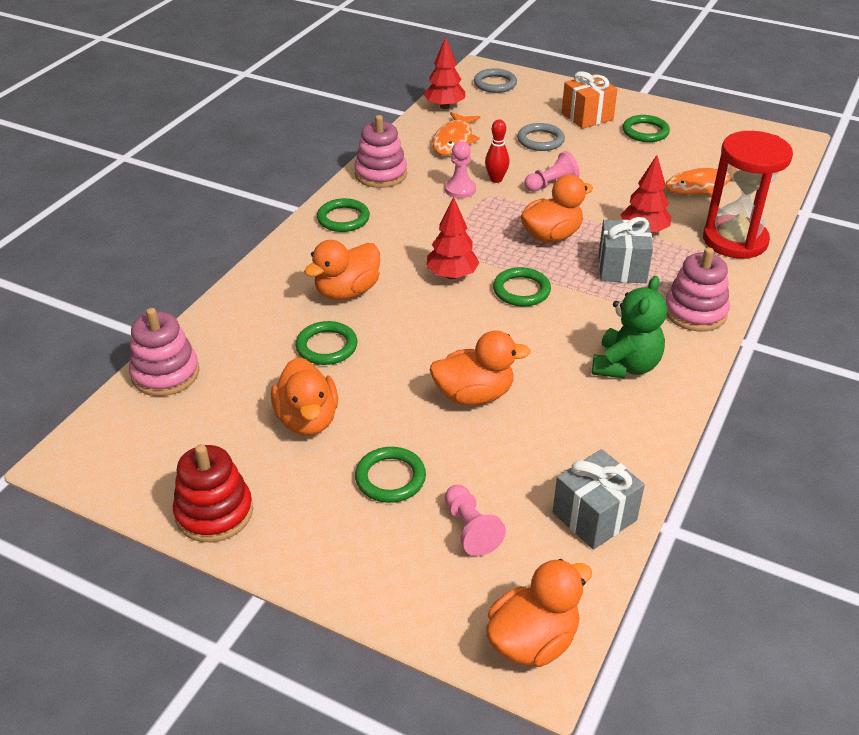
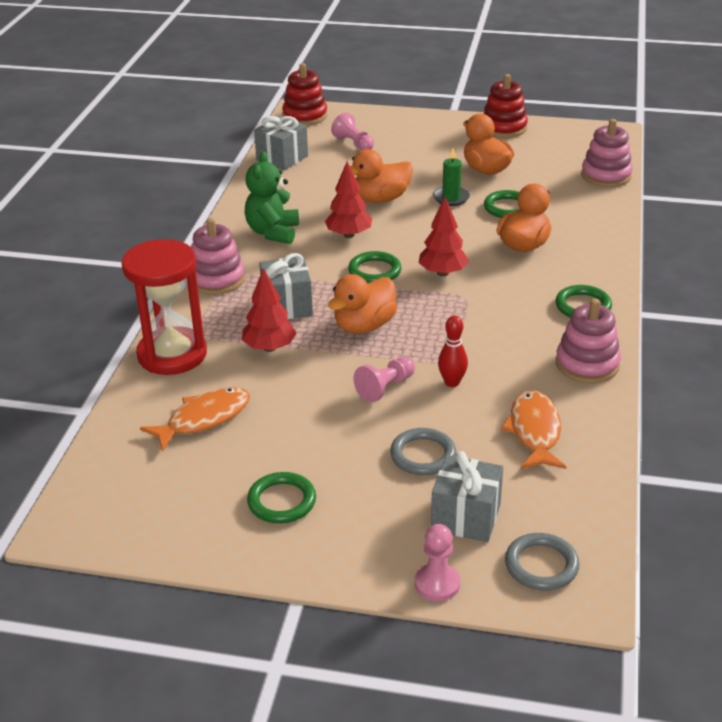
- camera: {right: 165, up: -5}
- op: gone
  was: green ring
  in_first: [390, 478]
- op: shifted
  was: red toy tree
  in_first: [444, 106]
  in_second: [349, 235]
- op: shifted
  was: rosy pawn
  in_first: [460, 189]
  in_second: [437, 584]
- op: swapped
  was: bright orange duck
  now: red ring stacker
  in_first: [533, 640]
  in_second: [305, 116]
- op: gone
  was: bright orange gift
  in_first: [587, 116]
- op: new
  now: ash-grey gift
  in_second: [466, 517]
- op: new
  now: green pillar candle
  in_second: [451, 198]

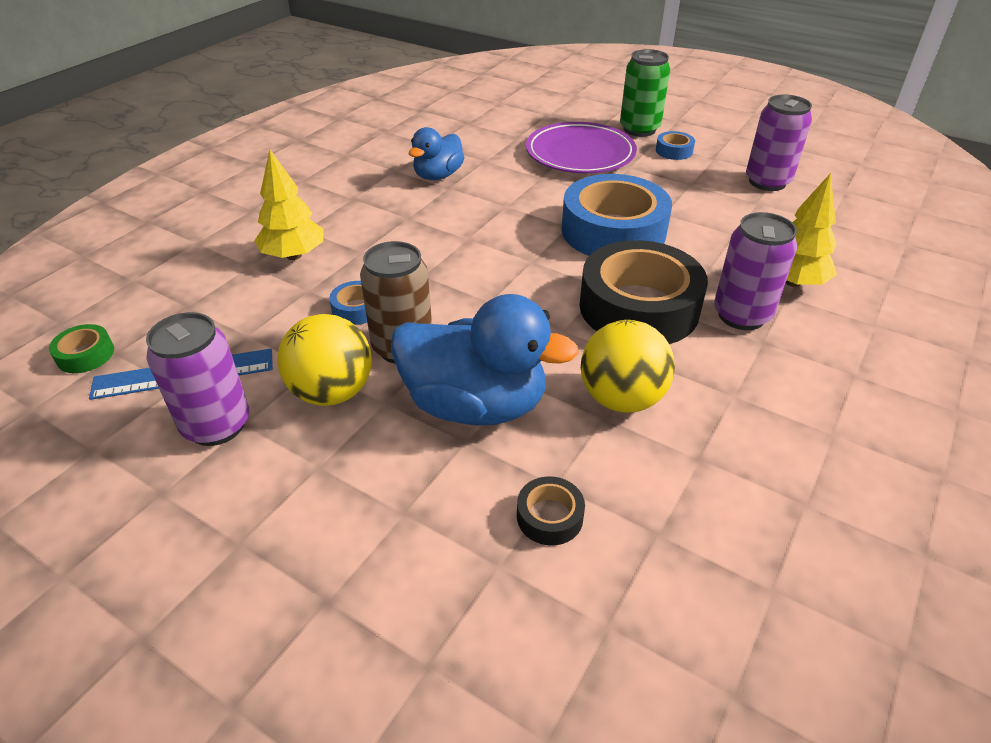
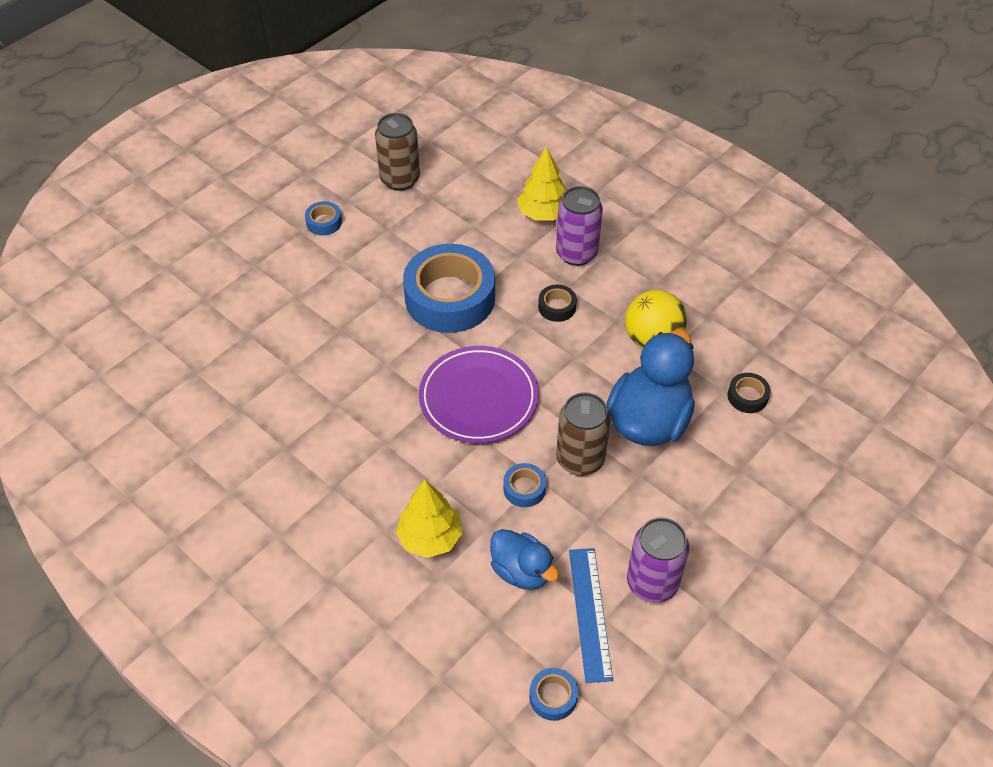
- camera: {right: -80, up: 10}
- op: repainted
  was: green sticky tape
  now: cobalt sticky tape
  in_first: [85, 355]
  in_second: [553, 697]
- op: gone
  was: yellow sphere
  in_first: [332, 392]
- op: shifted
  was: cobalt duck
  in_first: [438, 176]
  in_second: [521, 571]
- op: shifted
  was: royal purple dinner plate
  in_first: [580, 154]
  in_second: [478, 398]
- op: scaled
  was: jet-black sticky tape
  in_first: [638, 307]
  in_second: [557, 307]
  ratio: 0.42
- op: gone
  was: green tin
  in_first: [639, 129]
- op: repainted
  was: royal purple tin
  now: brown tin
  in_first: [767, 182]
  in_second: [400, 179]

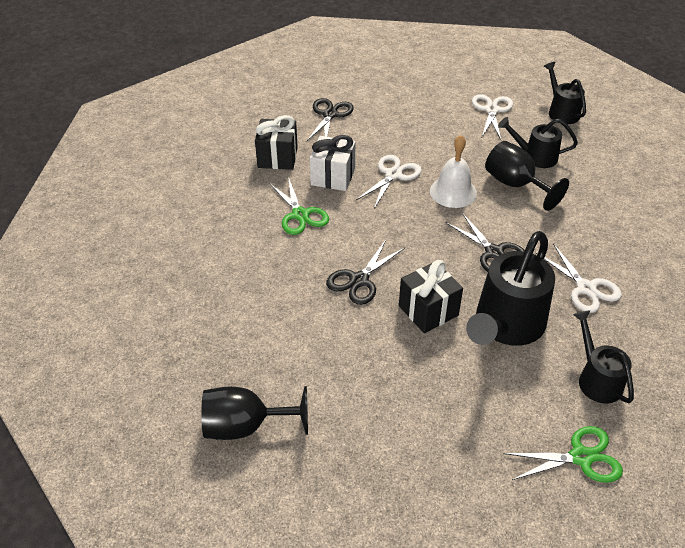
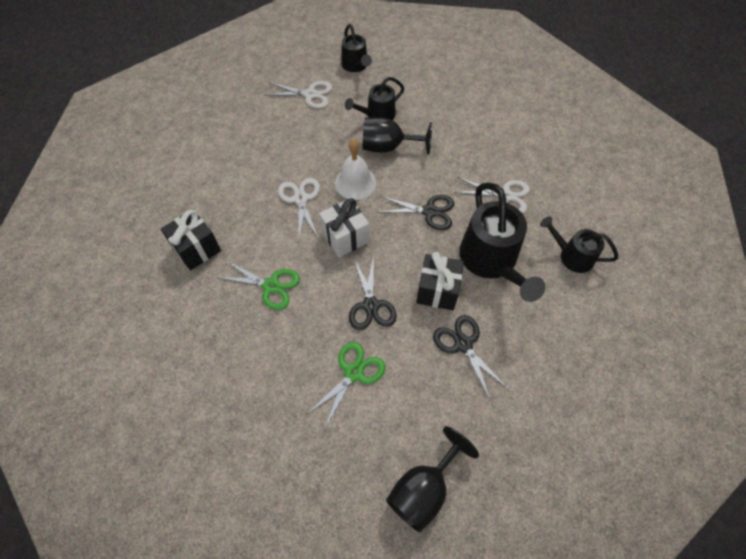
- camera: {right: -45, up: 15}
- op: shifted
  was: jet-black pair of scissors
  in_first: [330, 114]
  in_second: [463, 344]
- op: shifted
  was: pure white gift
  in_first: [333, 177]
  in_second: [345, 237]
- op: rotated
  was: pure white pair of scissors
  in_first: [492, 110]
  in_second: [310, 94]
  clockwise: 135
- op: shifted
  was: green pair of scissors
  in_first: [581, 457]
  in_second: [354, 373]
- op: rotated
  was: jet-black sprinkling can
  in_first: [561, 111]
  in_second: [356, 66]
  clockwise: -135

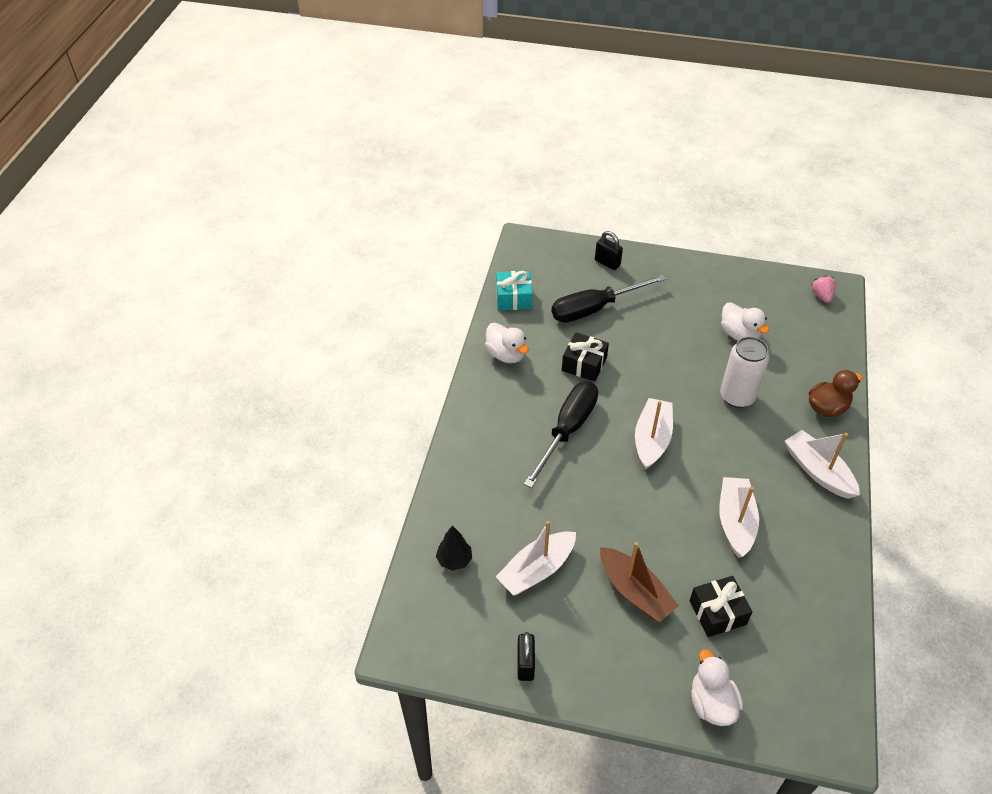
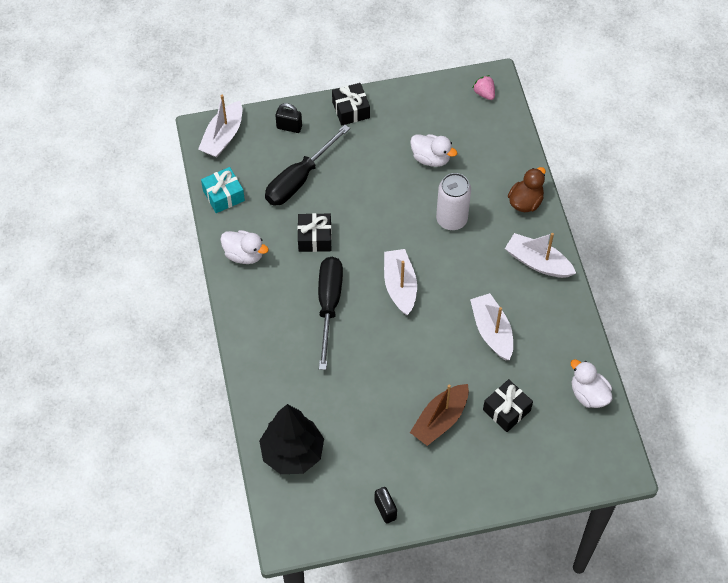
- camera: {right: -25, up: 10}
- op: scaled
  was: jet-black toy tree
  in_first: [454, 560]
  in_second: [292, 453]
  ratio: 2.08
- op: shifted
  was: pure white toy boat
  in_first: [537, 570]
  in_second: [223, 136]
- op: rotated
  was: brown toy boat
  in_first: [634, 591]
  in_second: [440, 420]
  clockwise: 105
- op: shifted
  was: pure white duck
  in_first: [711, 703]
  in_second: [588, 394]
- op: new
  now: jet-black gift
  in_second: [351, 110]

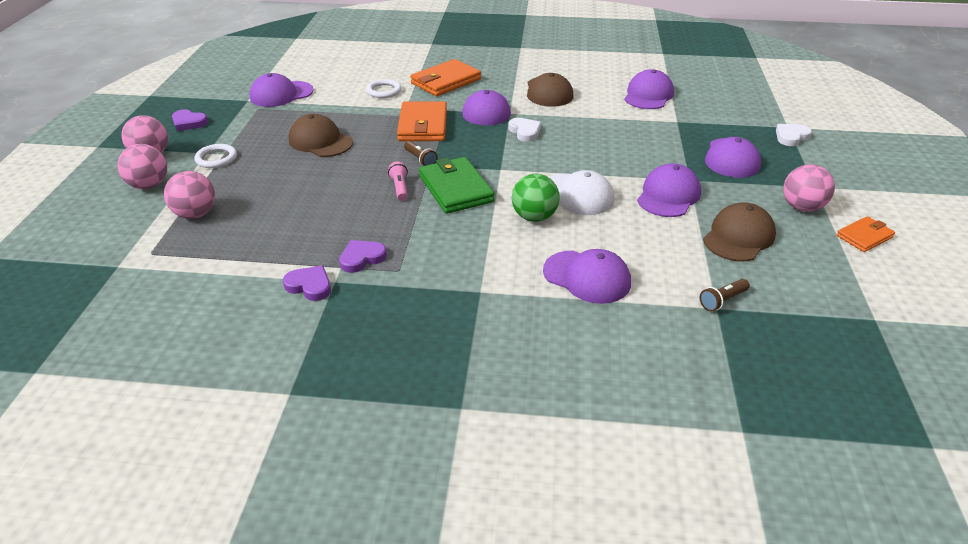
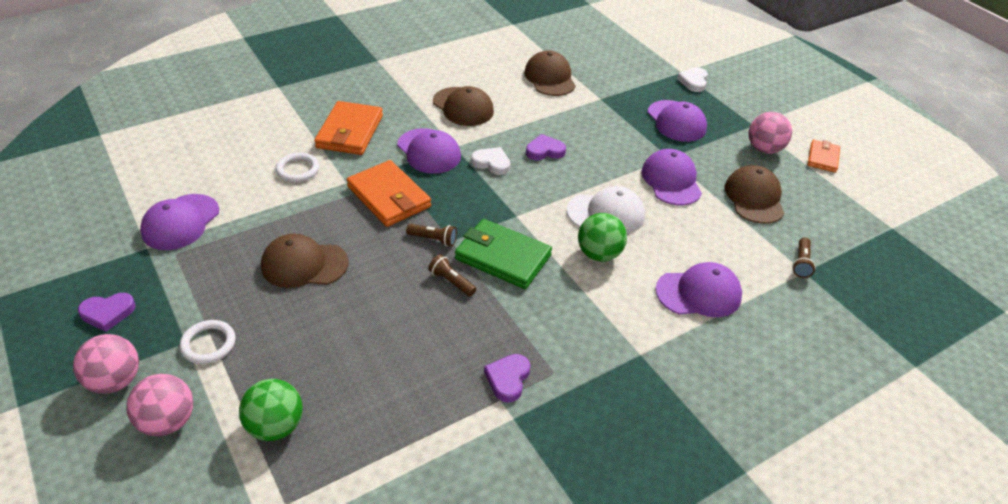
- camera: {right: -40, up: 5}
- op: repainted
  was: rosy sphere
  now: green sphere
  in_first: [196, 214]
  in_second: [276, 426]
- op: shifted
  was: royal purple heart shape
  in_first: [309, 286]
  in_second: [545, 151]
- op: repainted
  was: rosy pocket torch
  now: brown pocket torch
  in_first: [400, 188]
  in_second: [451, 281]
- op: repainted
  was: royal purple baseball cap
  now: brown baseball cap
  in_first: [648, 95]
  in_second: [550, 78]

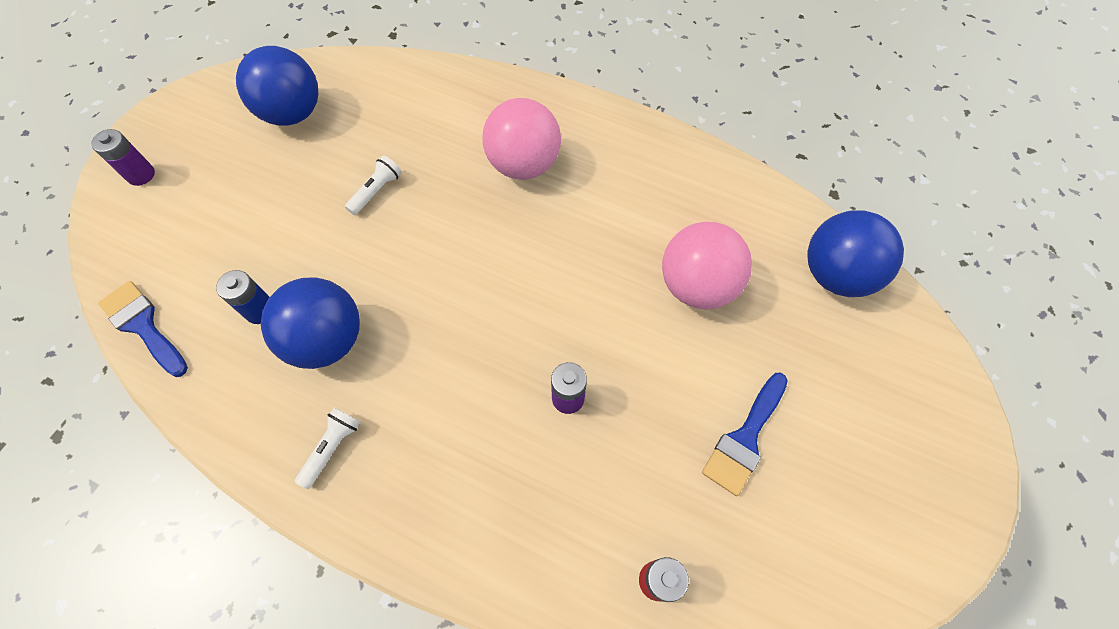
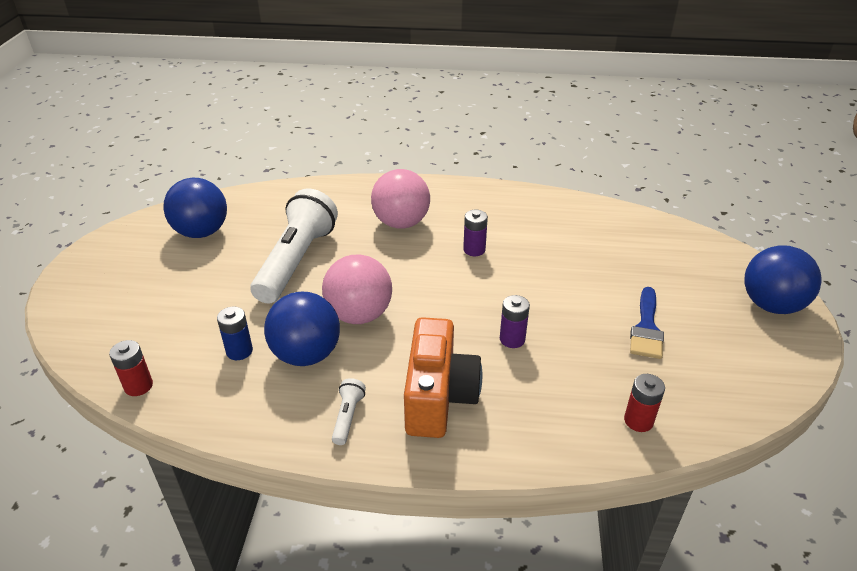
- camera: {right: -20, up: -25}
- op: shifted
  was: royal purple power cell
  in_first: [141, 175]
  in_second: [474, 250]
- op: swapped
  was: cobalt paint brush
  now: red power cell
  in_first: [143, 325]
  in_second: [138, 386]
- op: scaled
  was: pure white pocket torch
  in_first: [376, 191]
  in_second: [296, 261]
  ratio: 2.48
- op: shifted
  was: rosy sphere
  in_first: [697, 285]
  in_second: [359, 315]
- op: shifted
  was: cobalt sphere
  in_first: [836, 274]
  in_second: [771, 305]
- op: new
  now: bright orange camera
  in_second: [438, 396]

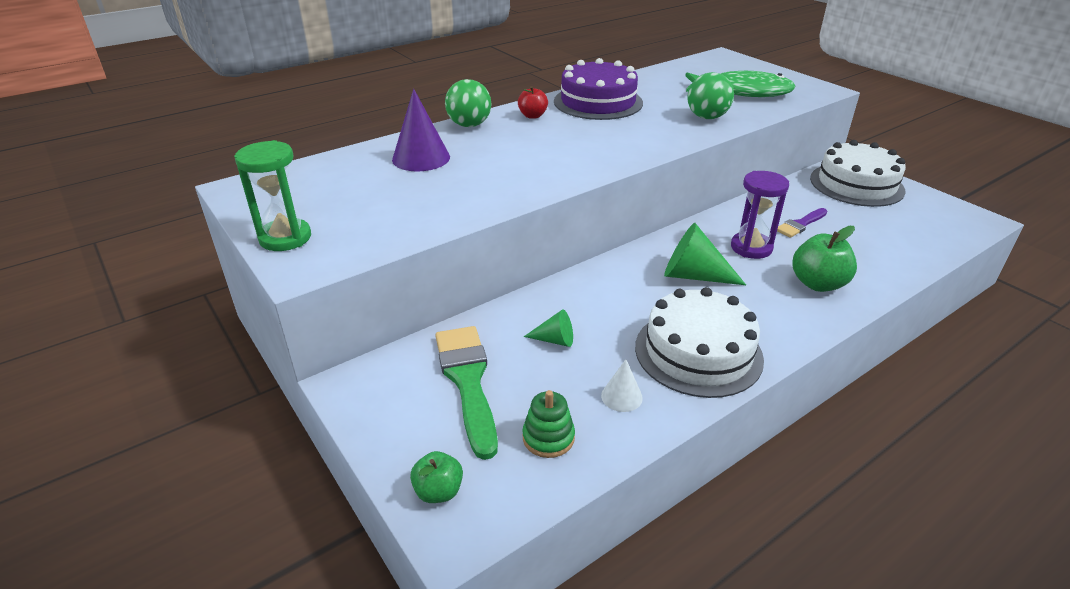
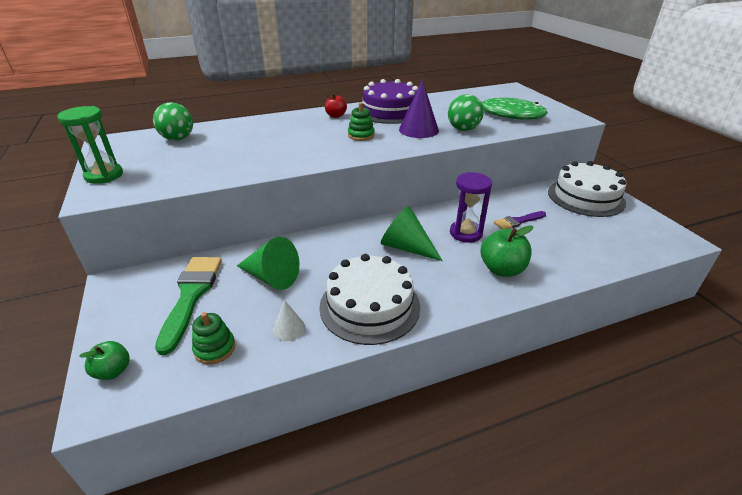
- camera: {right: 15, up: 0}
- op: shifted
  was: royal purple solid cone
  in_first: [421, 158]
  in_second: [418, 130]
- op: shifted
  was: green sphere
  in_first: [469, 125]
  in_second: [178, 139]
- op: scaled
  was: green solid cone
  in_first: [554, 340]
  in_second: [271, 277]
  ratio: 1.81
- op: new
  now: green ring stacker
  in_second: [361, 135]

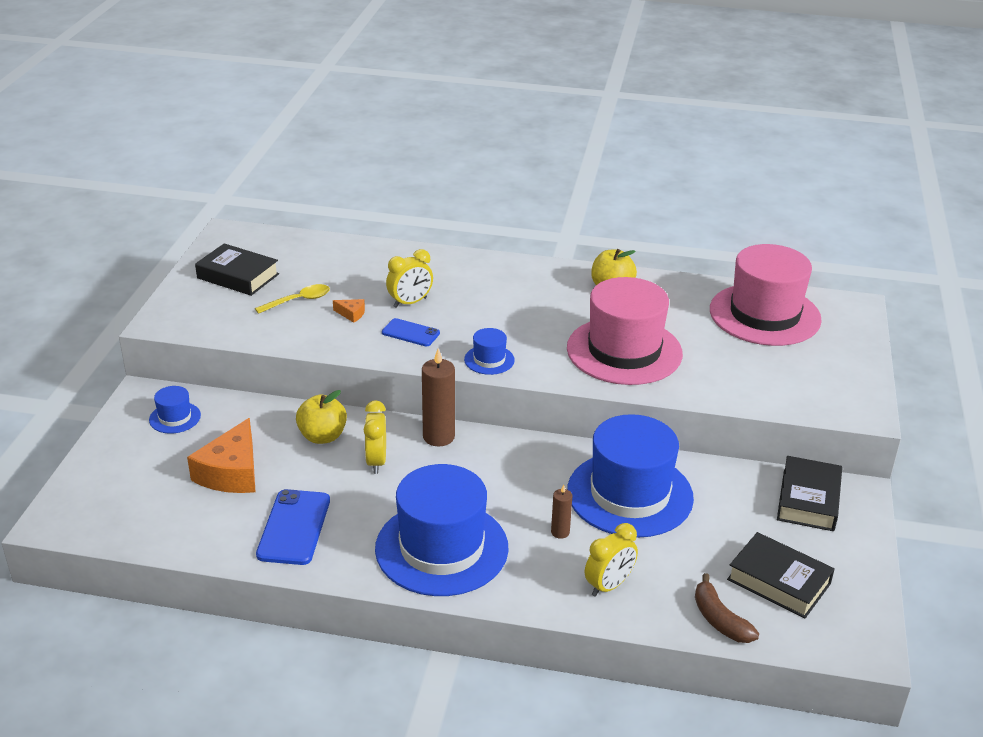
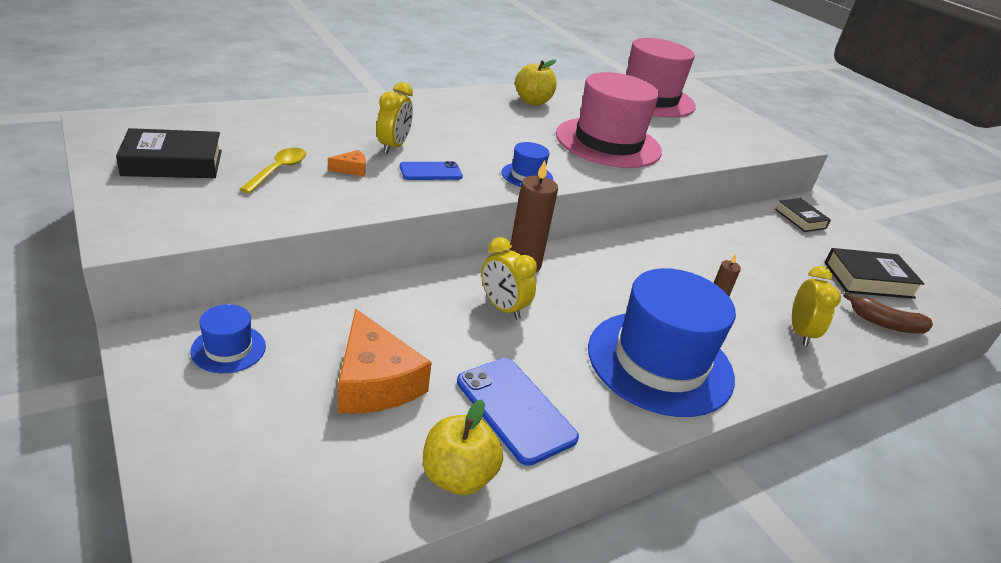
- camera: {right: -45, up: 0}
- op: shifted
  was: yellow toy apple
  in_first: [322, 436]
  in_second: [458, 476]
- op: gone
  was: cobalt hat
  in_first: [630, 494]
- op: scaled
  was: jet-black hardback
  in_first: [808, 500]
  in_second: [800, 219]
  ratio: 0.66

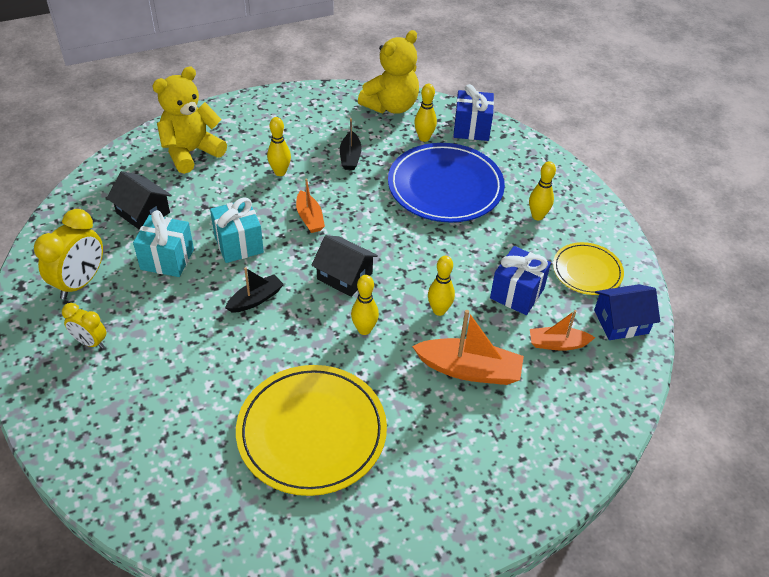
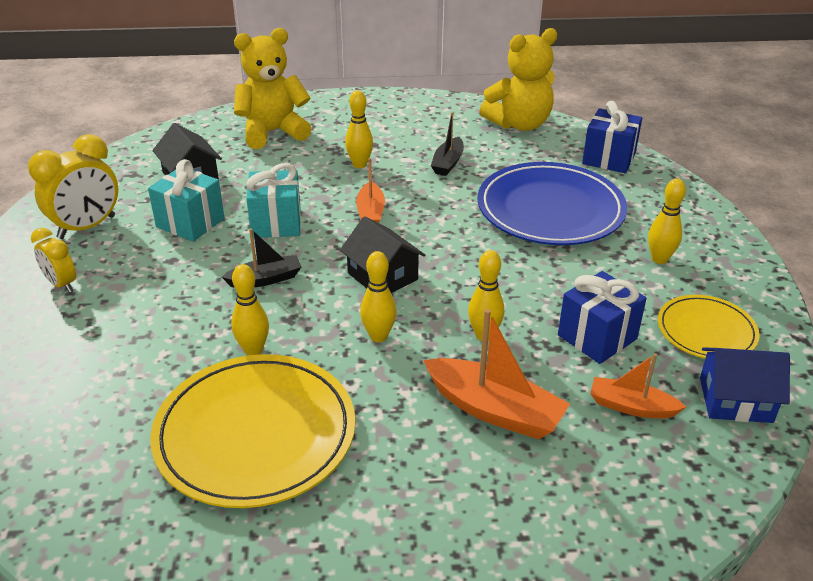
- camera: {right: 20, up: -10}
- op: shifted
  was: yellow bowling pin
  in_first: [424, 138]
  in_second: [253, 350]

